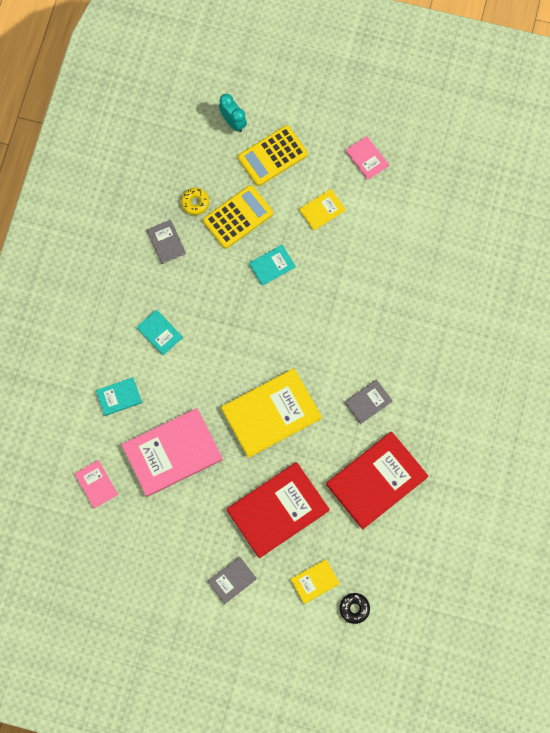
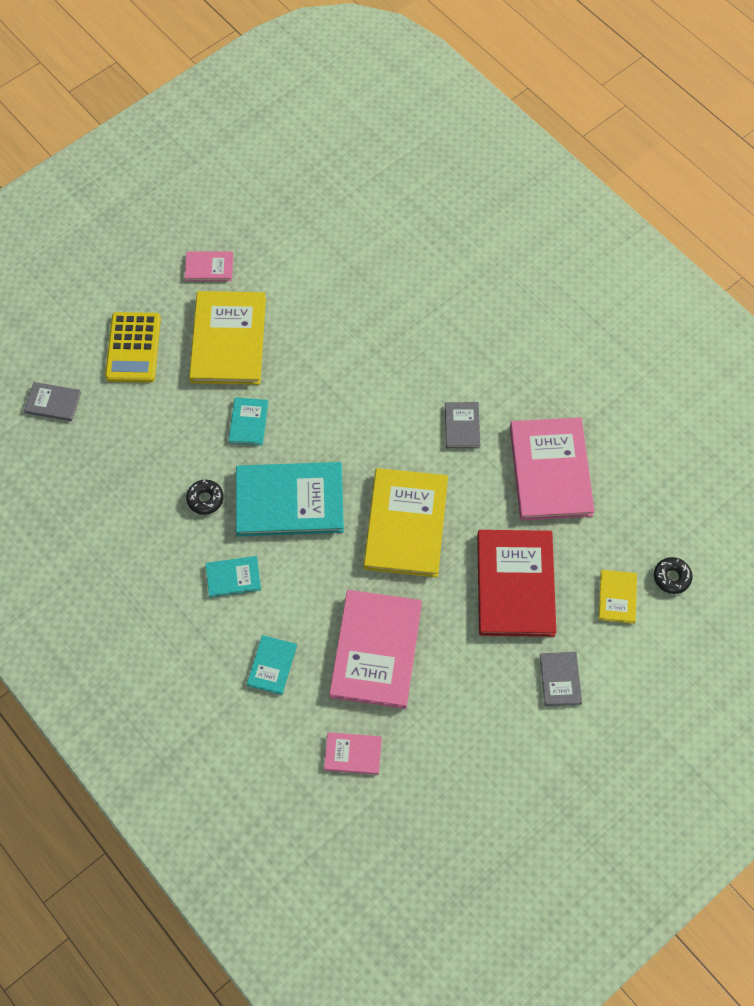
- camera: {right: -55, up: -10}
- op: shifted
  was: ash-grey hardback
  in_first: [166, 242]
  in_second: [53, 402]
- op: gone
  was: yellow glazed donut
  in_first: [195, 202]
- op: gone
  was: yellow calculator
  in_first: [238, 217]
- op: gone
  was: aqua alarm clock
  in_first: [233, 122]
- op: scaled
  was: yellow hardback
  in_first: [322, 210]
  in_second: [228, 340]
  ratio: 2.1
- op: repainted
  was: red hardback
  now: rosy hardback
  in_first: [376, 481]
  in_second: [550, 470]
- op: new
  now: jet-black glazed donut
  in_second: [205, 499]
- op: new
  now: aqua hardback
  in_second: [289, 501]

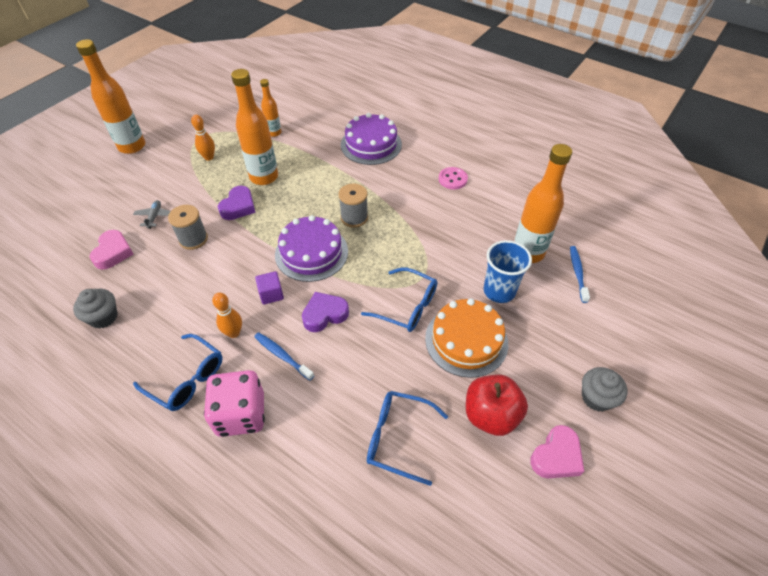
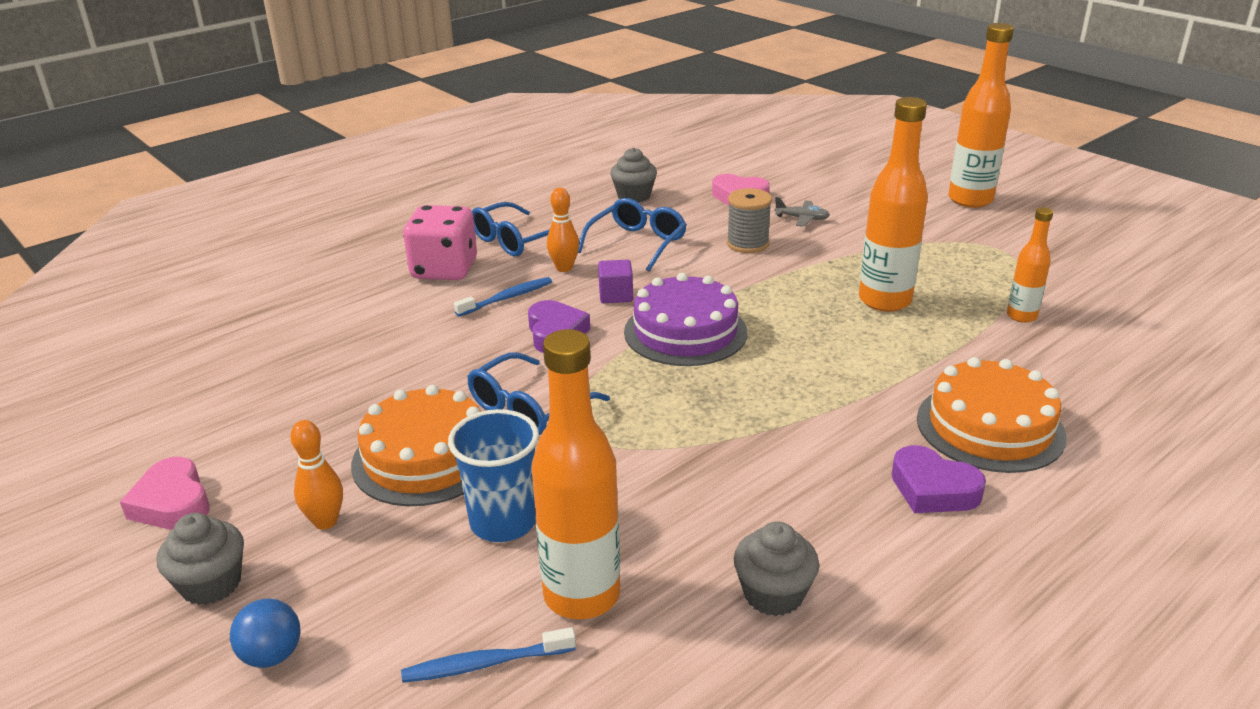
- camera: {right: 105, up: -20}
- op: shifted
  was: bright orange bowling pin
  in_first: [209, 157]
  in_second: [325, 521]
- op: shifted
  was: royal purple heart shape
  in_first: [238, 207]
  in_second: [933, 489]
- op: gone
  was: ash-grey reel of thread
  in_first: [354, 217]
- op: repainted
  was: royal purple cake
  now: bright orange cake
  in_first: [371, 144]
  in_second: [990, 427]
- op: shifted
  was: cobalt eyeglasses
  in_first: [397, 438]
  in_second: [637, 243]
- op: gone
  was: rosy shirt button
  in_first: [452, 179]
- op: gone
  was: red toy apple
  in_first: [491, 415]
- op: rotated
  was: cobalt tooth brush
  in_first: [577, 273]
  in_second: [485, 664]
  clockwise: 150
- op: new
  now: cobalt sphere
  in_second: [272, 655]
- op: new
  now: ash-grey cupcake
  in_second: [773, 594]

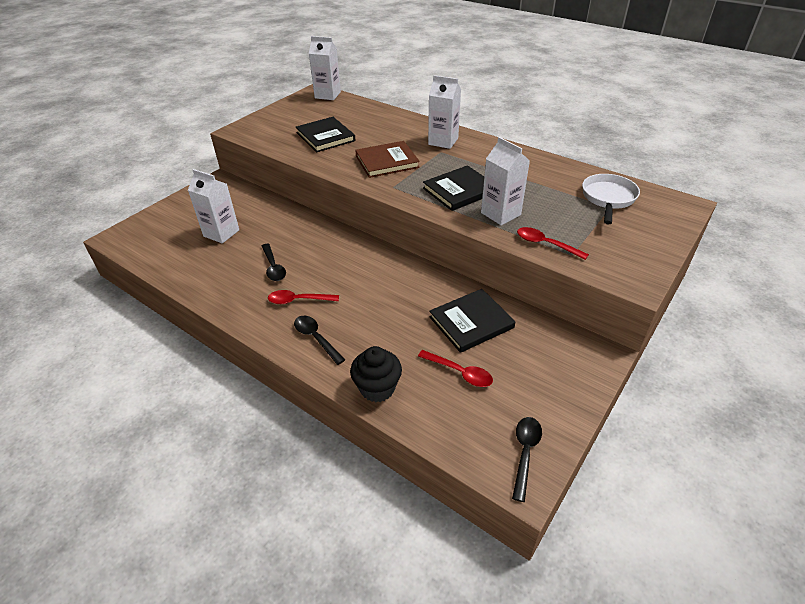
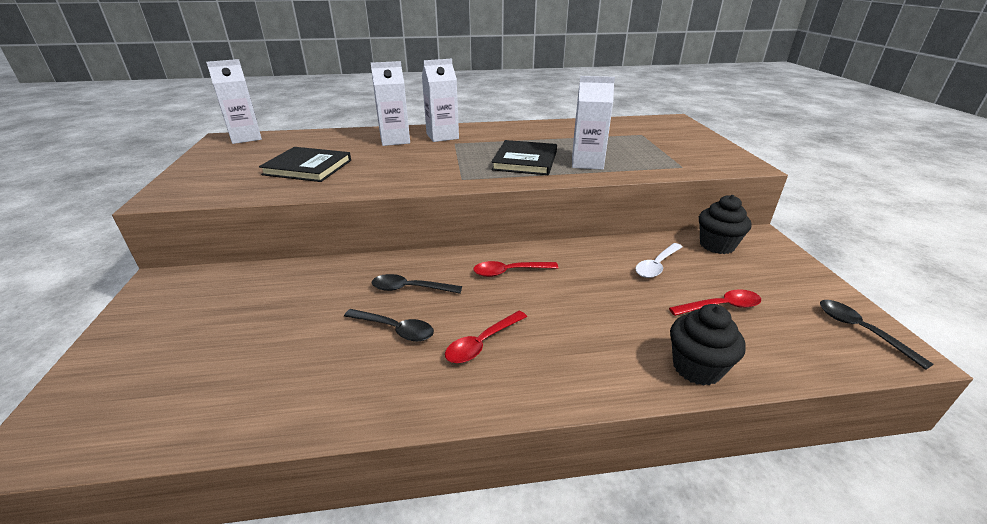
- camera: {right: -45, up: -10}
- op: shifted
  was: pure white milk carton
  in_first: [221, 233]
  in_second: [395, 140]
- op: shifted
  was: jet-black spoon
  in_first: [316, 338]
  in_second: [410, 288]
- op: gone
  was: brown hardback
  in_first: [387, 161]
- op: swapped
  was: jet-black hardback
  now: pure white spoon
  in_first: [471, 322]
  in_second: [657, 265]
- op: shifted
  was: red spoon
  in_first: [546, 244]
  in_second: [509, 272]
- op: gone
  was: pure white skillet
  in_first: [608, 198]
- op: new
  now: jet-black cupcake
  in_second: [717, 245]

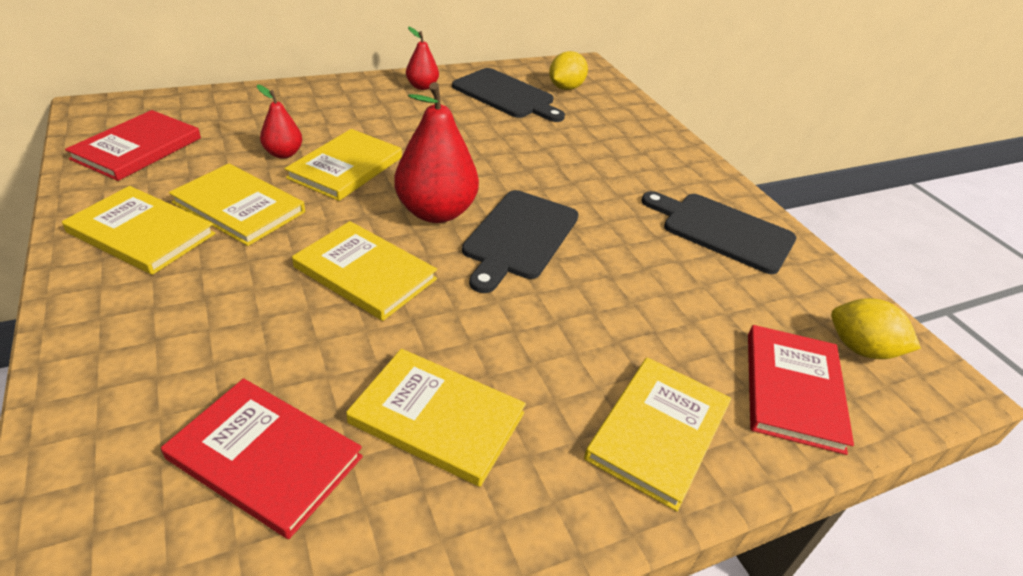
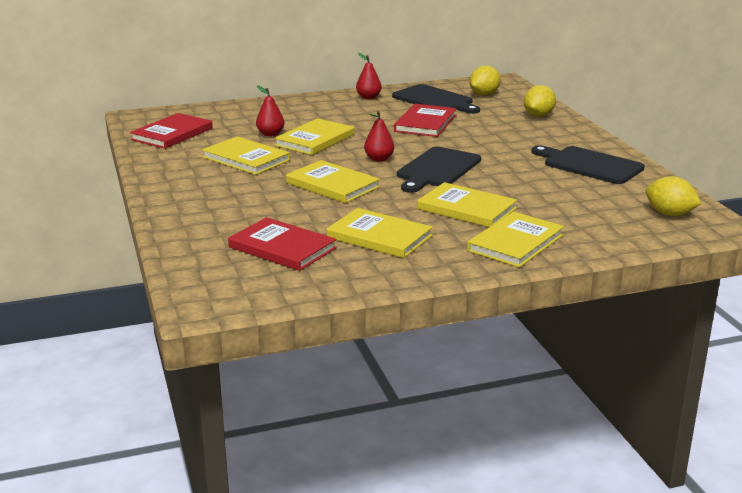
- camera: {right: 10, up: -15}
- op: shifted
  was: yellow hardback
  in_first: [141, 233]
  in_second: [466, 209]
- op: scaled
  was: red pear
  in_first: [436, 212]
  in_second: [379, 159]
  ratio: 0.53
- op: shifted
  was: red hardback
  in_first: [792, 390]
  in_second: [425, 123]
- op: new
  now: yellow citrus fruit
  in_second: [538, 115]

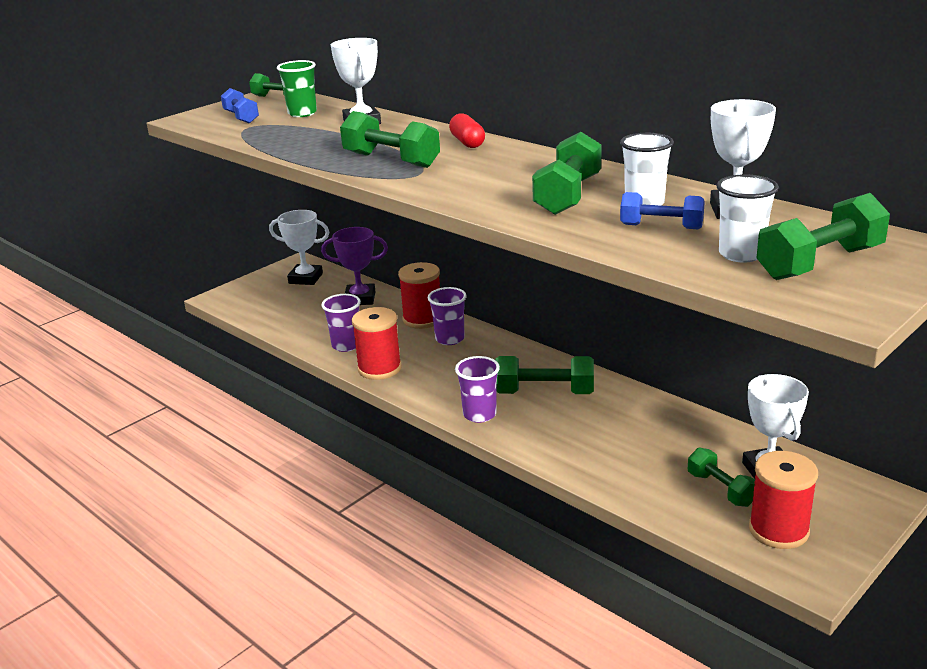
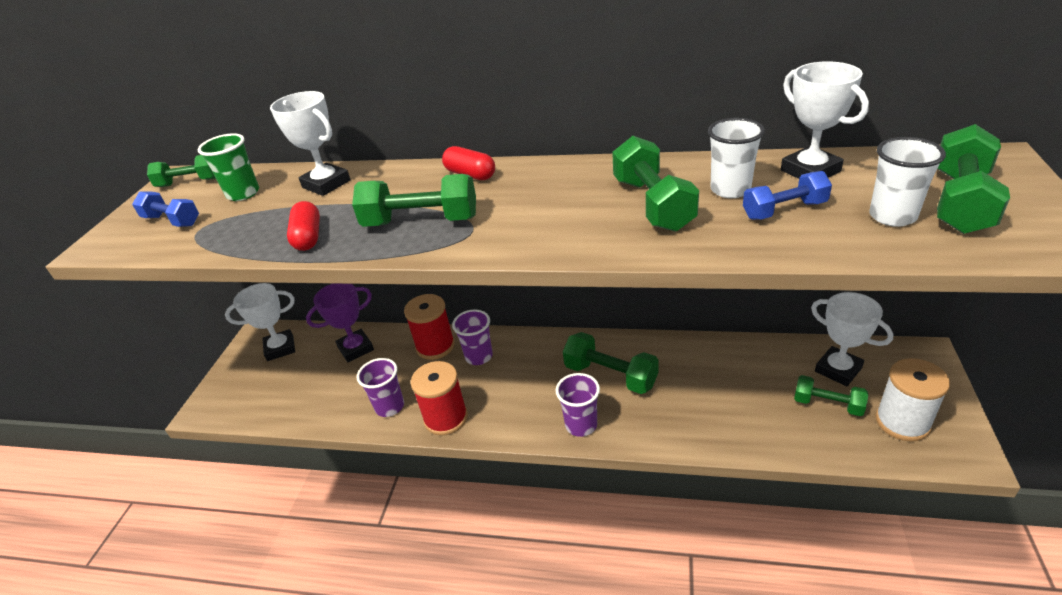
- camera: {right: -30, up: 10}
- op: rotated
  was: green dumbbell
  in_first: [544, 393]
  in_second: [610, 375]
  clockwise: 60
- op: repainted
  was: red reel of thread
  now: pure white reel of thread
  in_first: [778, 530]
  in_second: [902, 422]
- op: new
  now: red pill shape
  in_second: [308, 237]

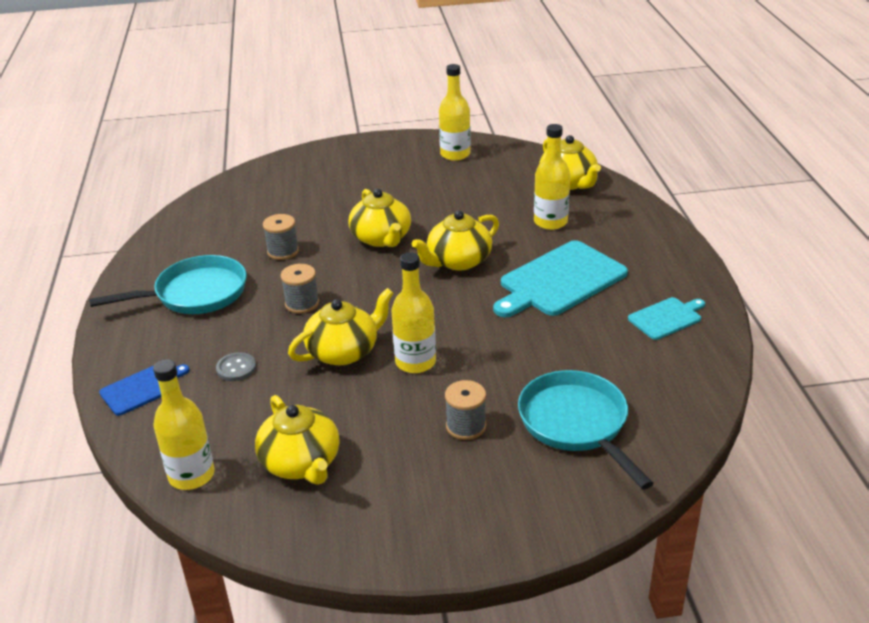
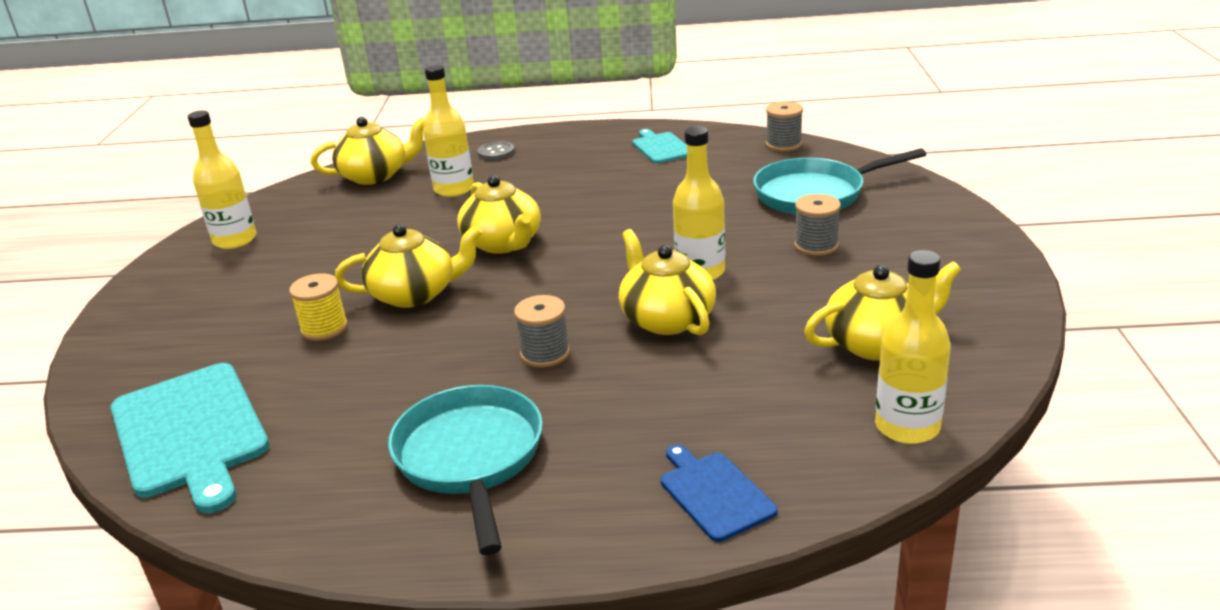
- camera: {right: -80, up: -5}
- op: shifted
  was: ash-grey shirt button
  in_first: [236, 368]
  in_second: [496, 152]
- op: shifted
  was: ash-grey reel of thread
  in_first: [283, 251]
  in_second: [783, 144]
- op: shifted
  was: aqua bread board
  in_first: [559, 280]
  in_second: [190, 433]
- op: new
  now: yellow reel of thread
  in_second: [324, 328]

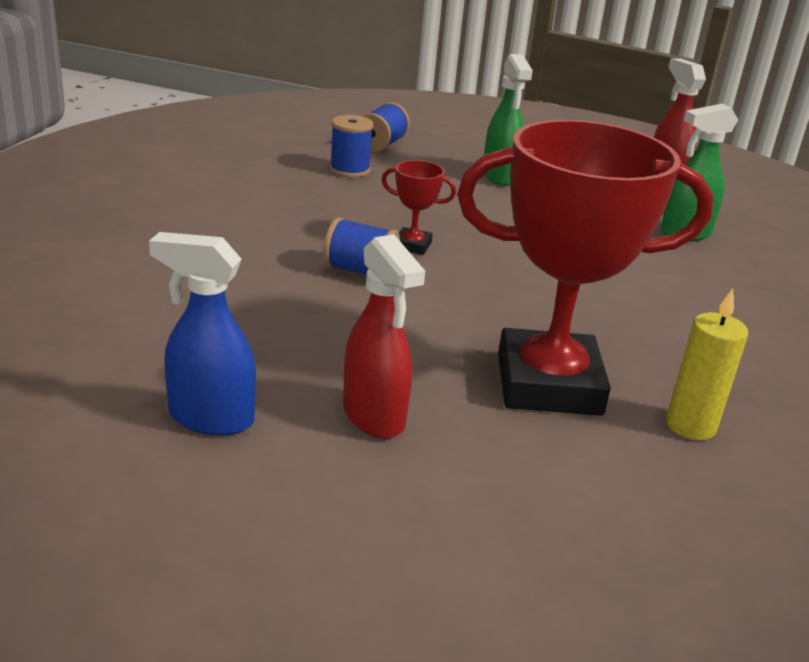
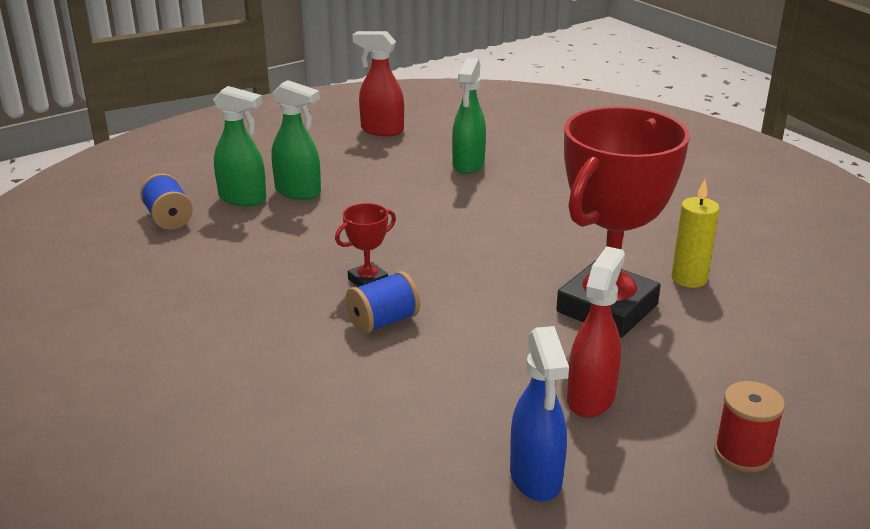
- camera: {right: -50, up: 0}
- op: rotated
  was: cobalt sprayer
  in_first: [210, 418]
  in_second: [536, 478]
  clockwise: -60
- op: gone
  was: cobalt reel of thread
  in_first: [349, 170]
- op: rotated
  was: red sprayer
  in_first: [374, 417]
  in_second: [591, 398]
  clockwise: -75
- op: new
  now: green sprayer
  in_second: [243, 199]
- op: new
  now: red reel of thread
  in_second: [743, 453]

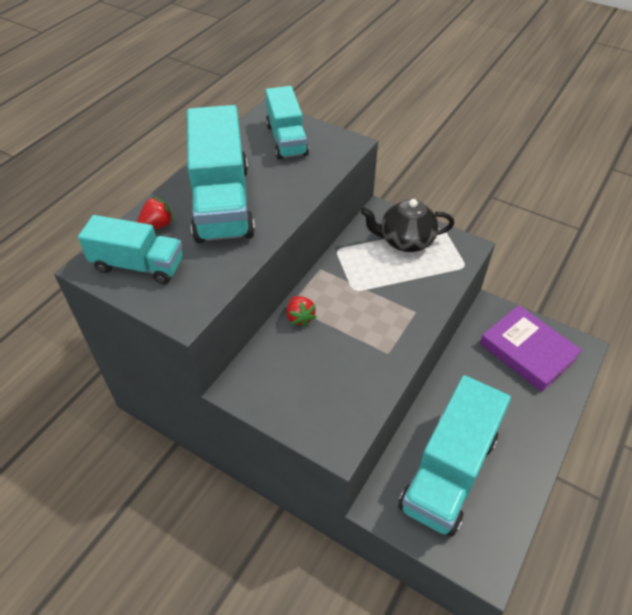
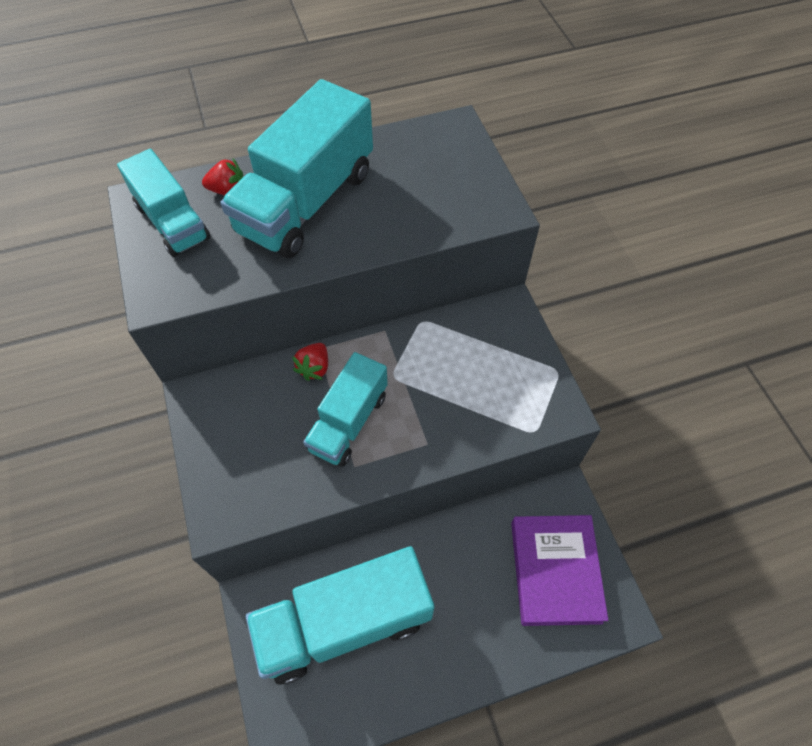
- camera: {right: 40, up: 10}
- op: shifted
  was: aqua toy truck
  in_first: [286, 140]
  in_second: [348, 422]
- op: gone
  was: jet-black teapot
  in_first: [405, 241]

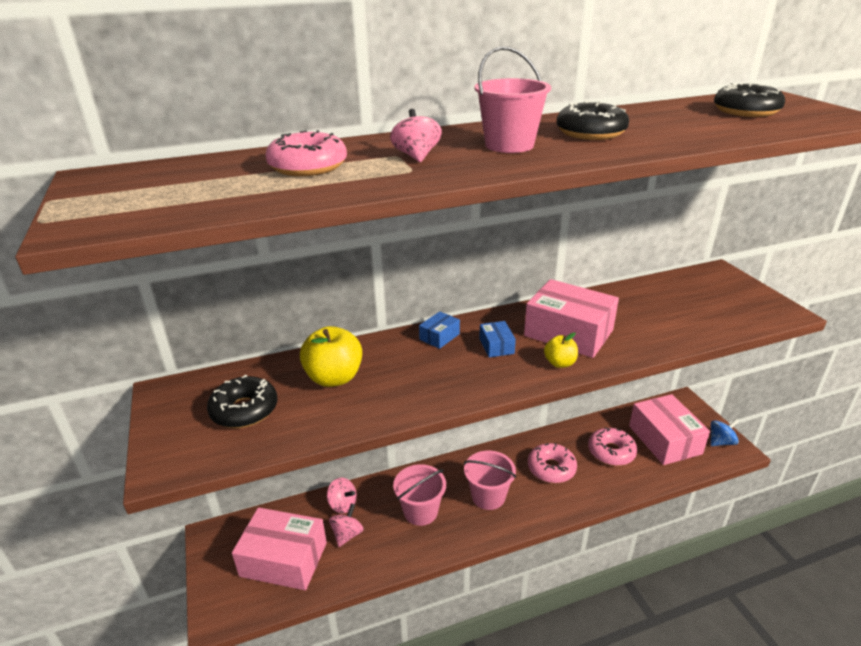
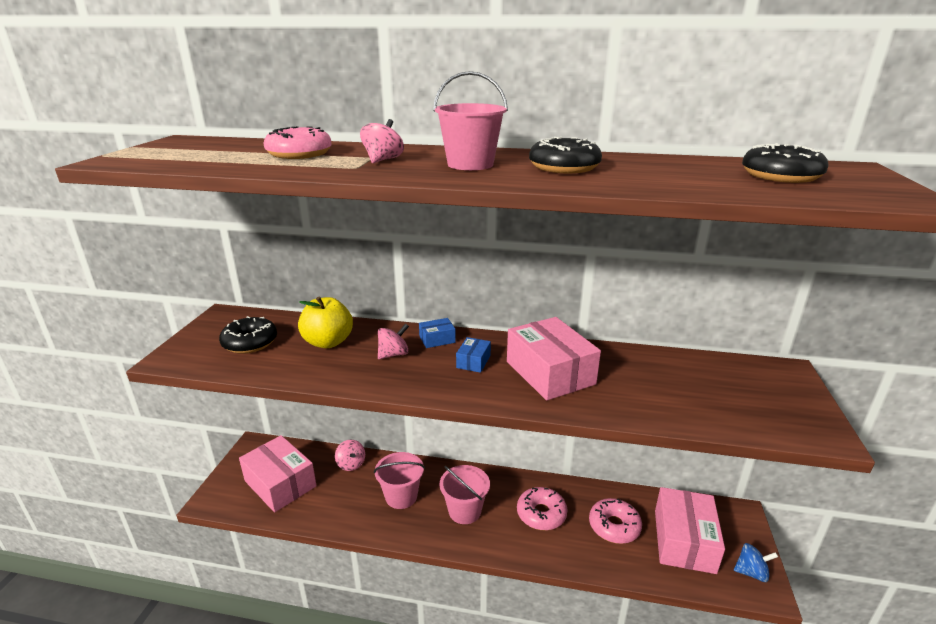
- camera: {right: 30, up: -5}
- op: shifted
  was: rosy toy top
  in_first: [347, 534]
  in_second: [393, 354]
- op: gone
  was: yellow toy apple
  in_first: [559, 363]

